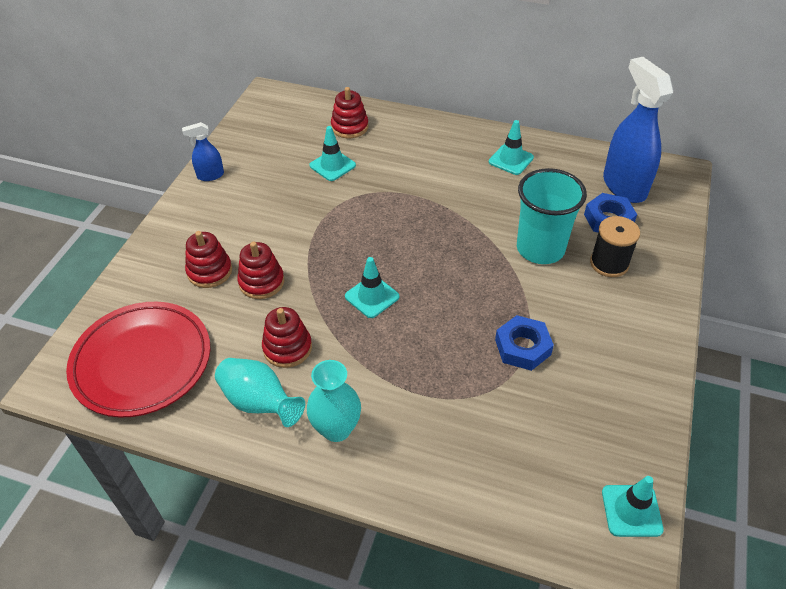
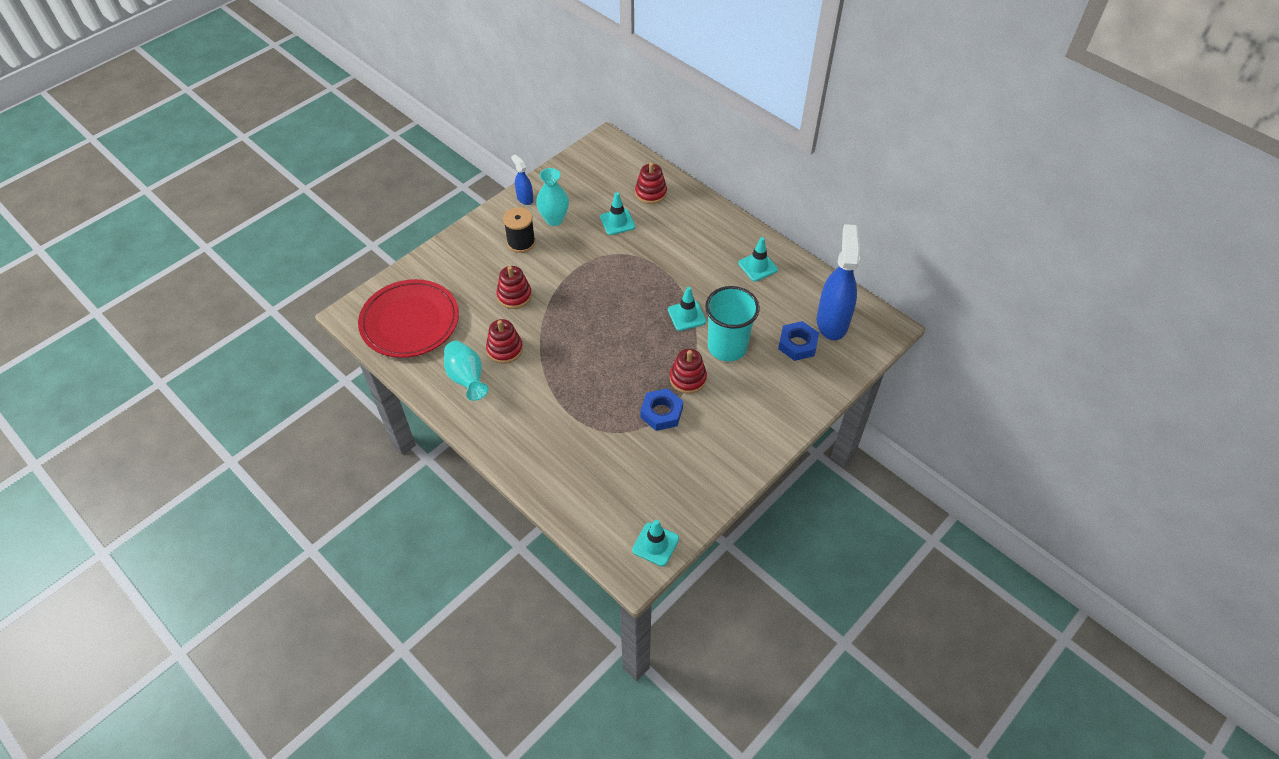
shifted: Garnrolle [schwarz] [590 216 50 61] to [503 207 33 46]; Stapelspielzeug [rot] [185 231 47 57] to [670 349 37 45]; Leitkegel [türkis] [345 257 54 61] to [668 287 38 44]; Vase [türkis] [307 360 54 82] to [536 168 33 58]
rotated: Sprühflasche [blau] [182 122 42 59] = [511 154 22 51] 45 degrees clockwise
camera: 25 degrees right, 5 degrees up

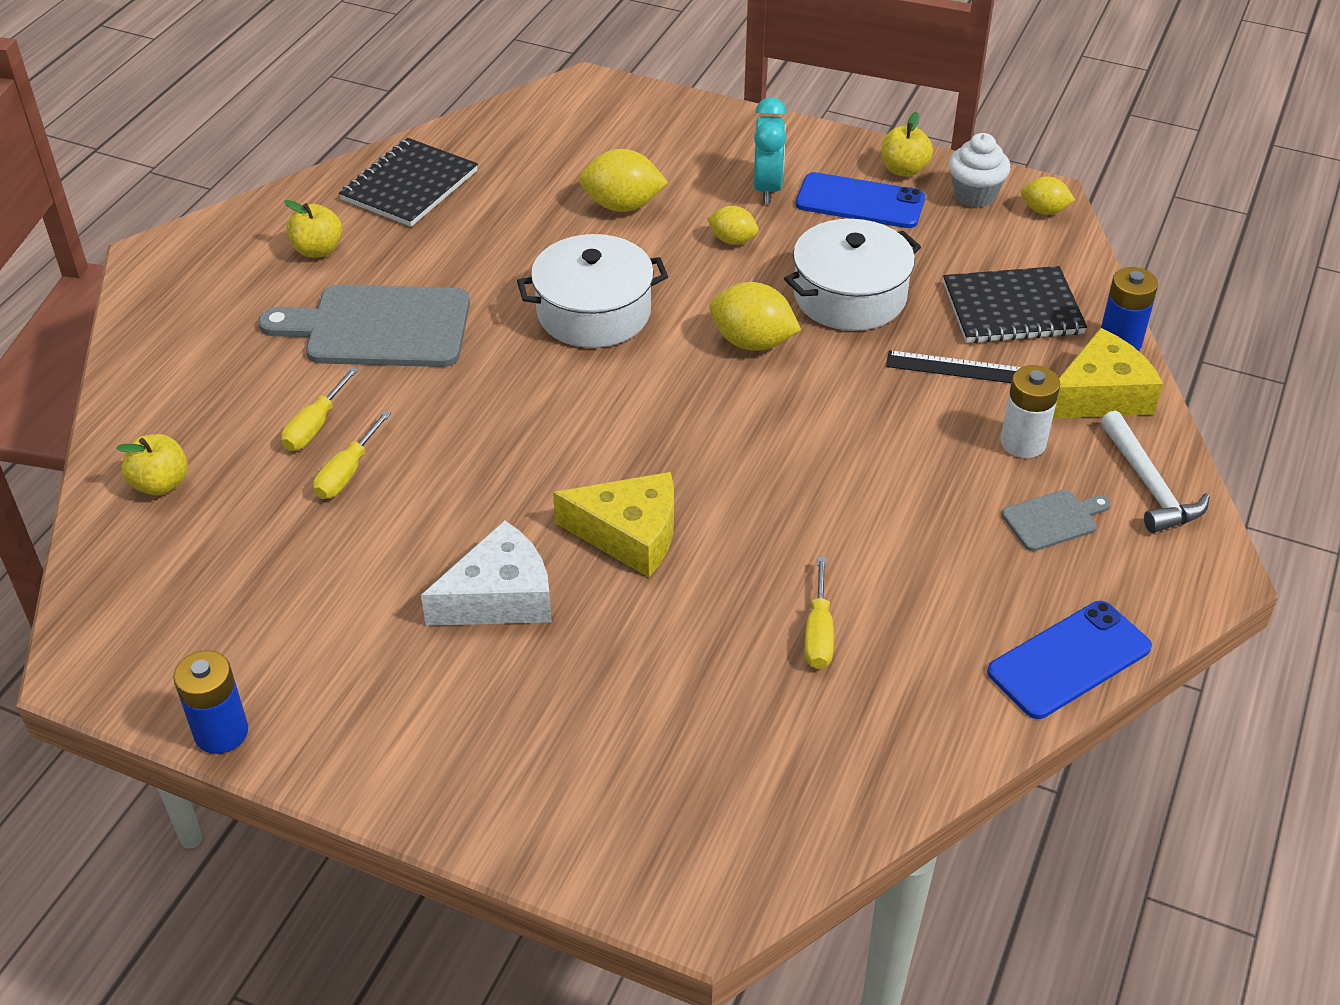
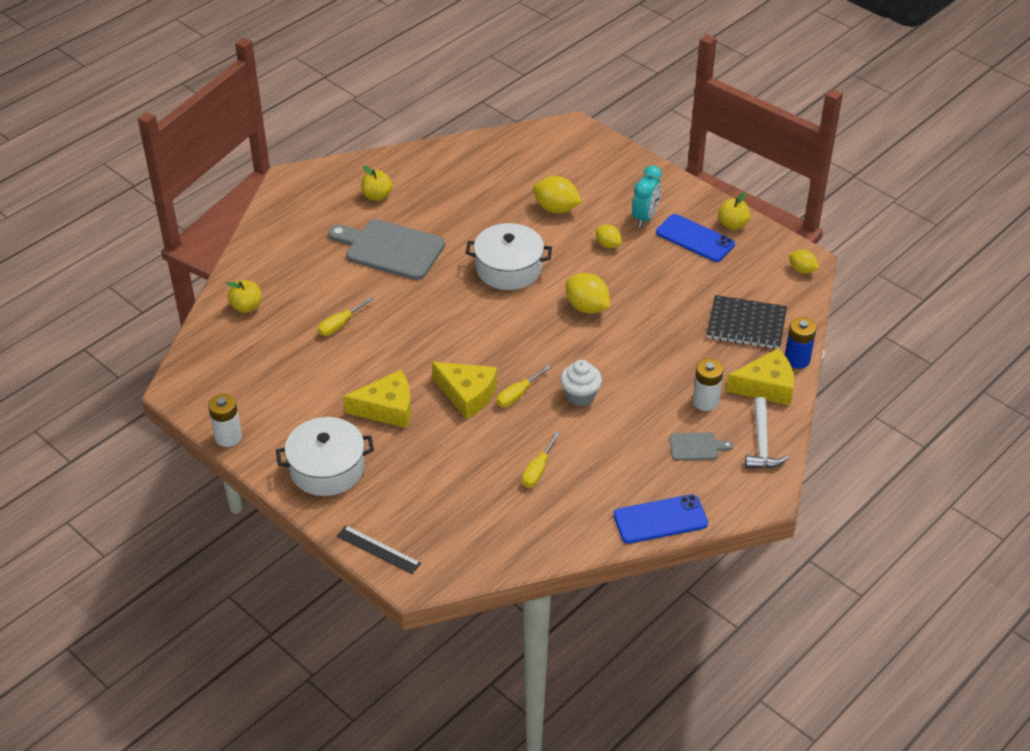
gone: Notizbuch [schwarz] [339 138 139 89]
shifted: Muffin [weiß] [949 133 61 75] to [560 360 42 46]; Kochtopf [weiß] [784 219 137 112] to [276 417 98 79]; Lineal [schwarz] [886 350 135 33] to [337 525 84 49]; Schraubenzieher [gelb] [281 367 78 84] to [496 365 55 42]
repainted: Käse [weiß] [421 520 131 106] to Käse [gelb] [343 370 68 58]; Batterie [blau] [173 650 75 104] to Batterie [weiß] [208 394 34 53]
camera: 20 degrees right, 0 degrees up

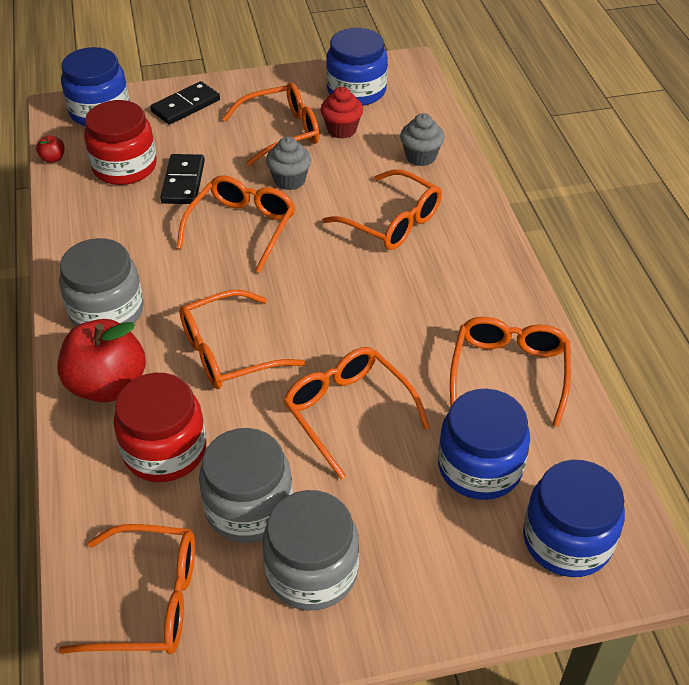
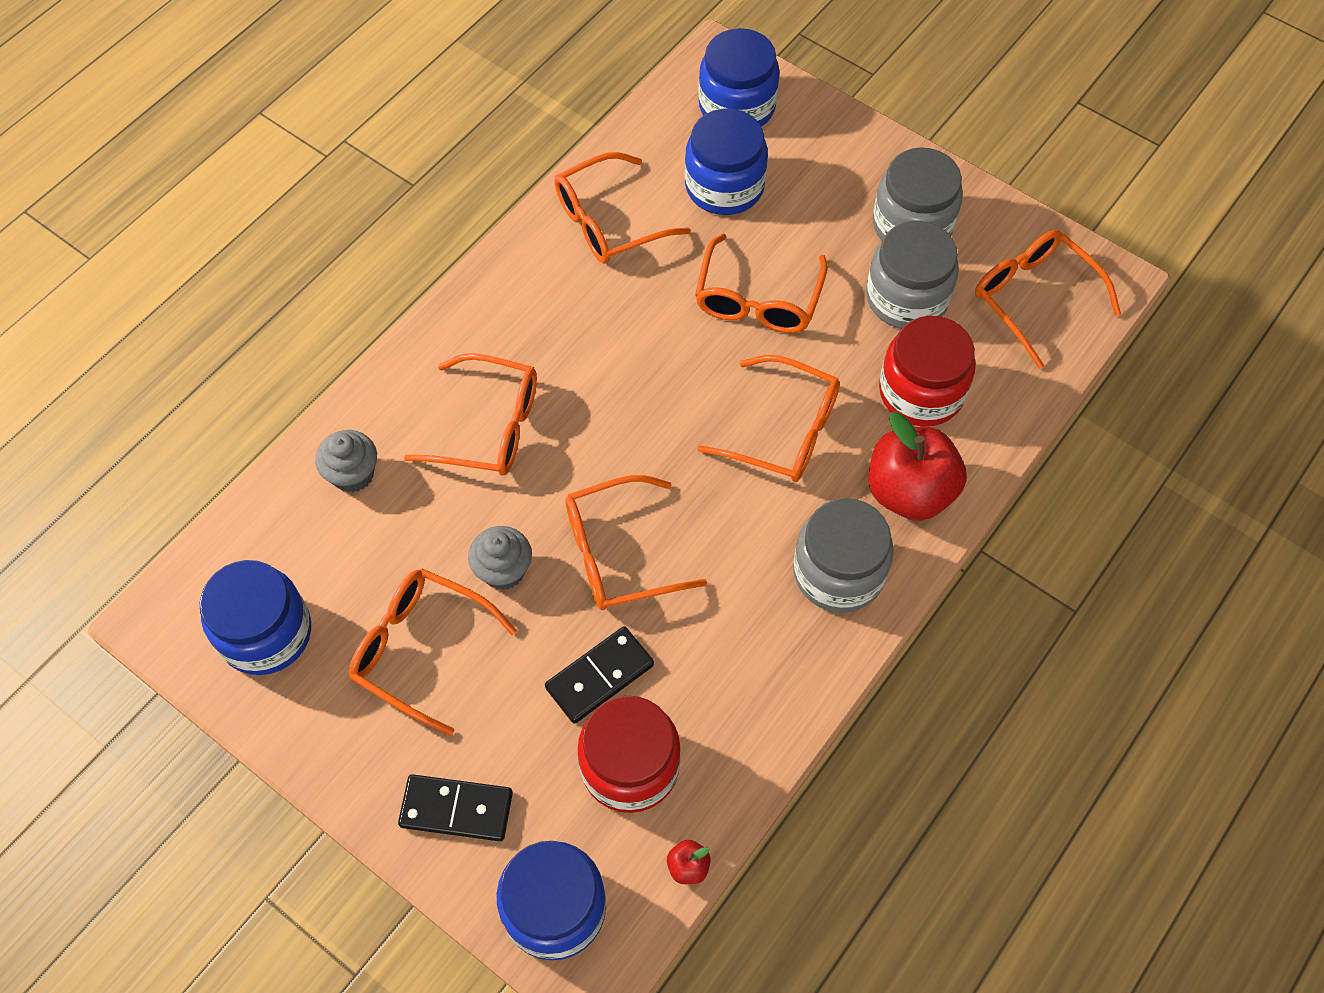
gone: Muffin [rot] [320 87 43 52]
rotated: Brille [orange] [322 169 120 81] = [404 353 133 123] 105 degrees clockwise
camera: 130 degrees left, 15 degrees up

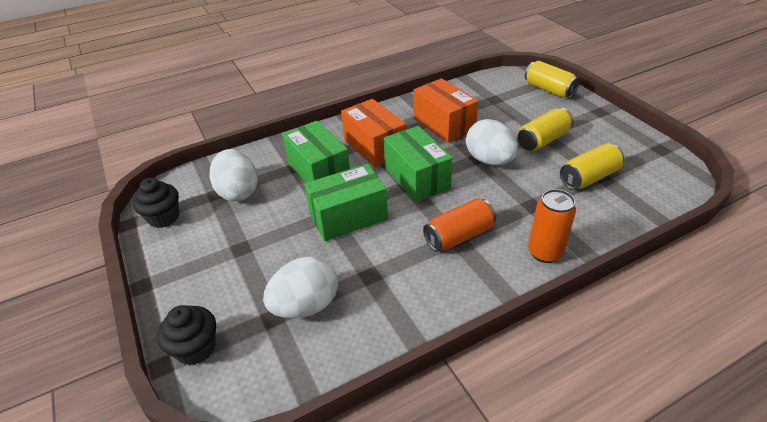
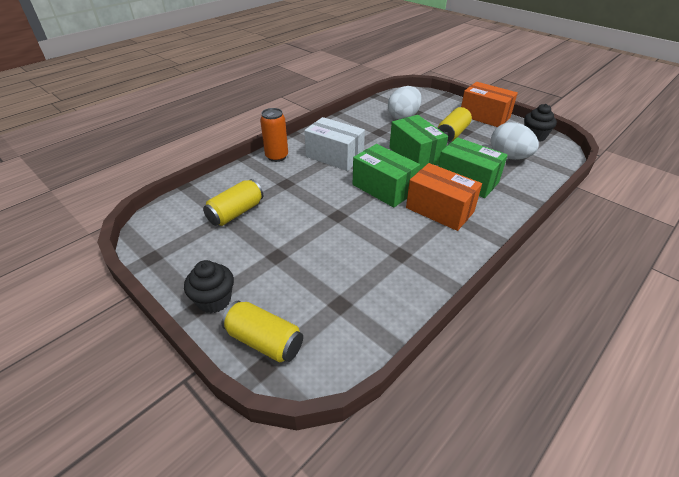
gone: Ei [weiß] [466 119 52 46]
shifted: Schachtel [orange] [413 78 65 65] to [461 82 57 45]; Dose [gelb] [518 108 55 43] to [438 107 34 35]; Muffin [schwarz] [157 305 59 60] to [184 260 50 54]
swapped: Dose [orange] [423 198 73 54] to Schachtel [weiß] [304 117 61 54]
rotated: Schachtel [grün] [304 164 84 77] = [389 115 59 55] 75 degrees counterclockwise
camera: 160 degrees right, 0 degrees up

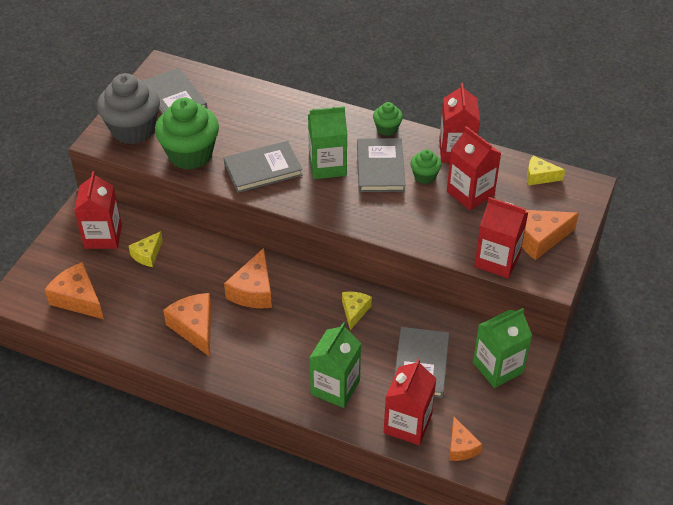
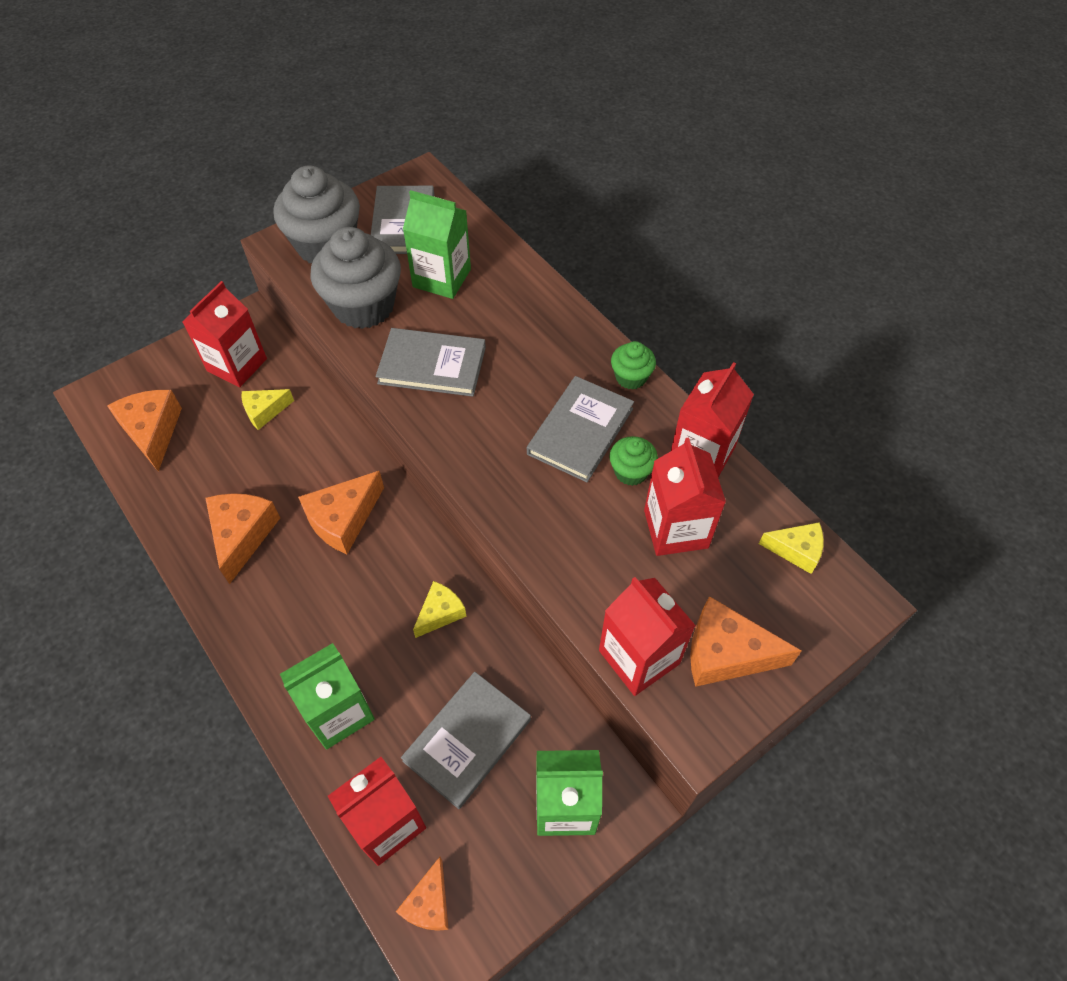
shifted: Getränkekarton [grün] [308 106 39 73] to [403 190 68 109]
repainted: Muffin [grün] [155 98 64 72] to Muffin [grau] [310 227 91 102]
rotated: Käse [gelb] [527 156 38 29] = [759 522 65 52] 150 degrees clockwise
camera: 30 degrees right, 10 degrees up

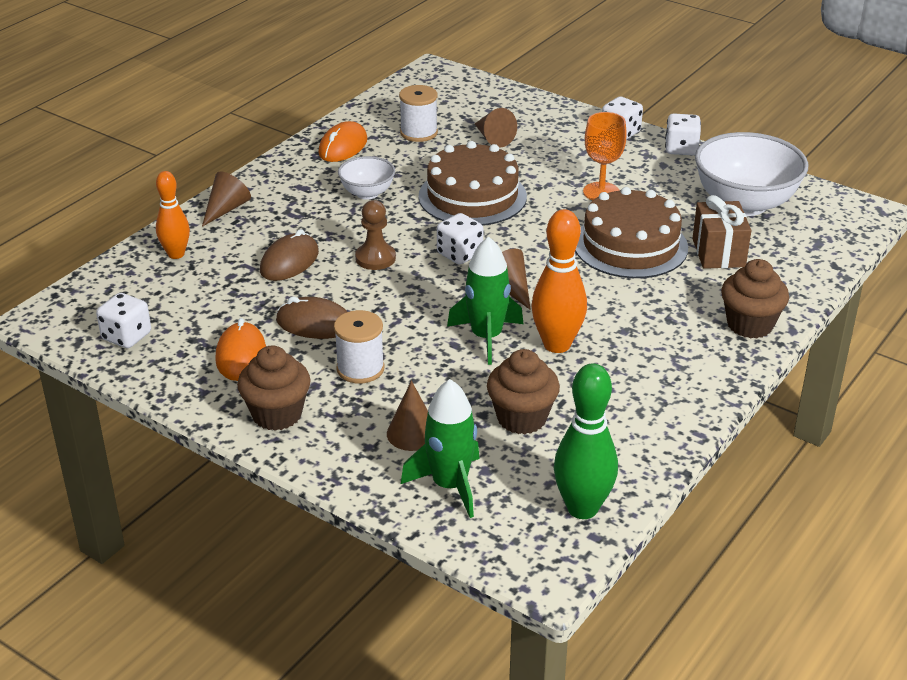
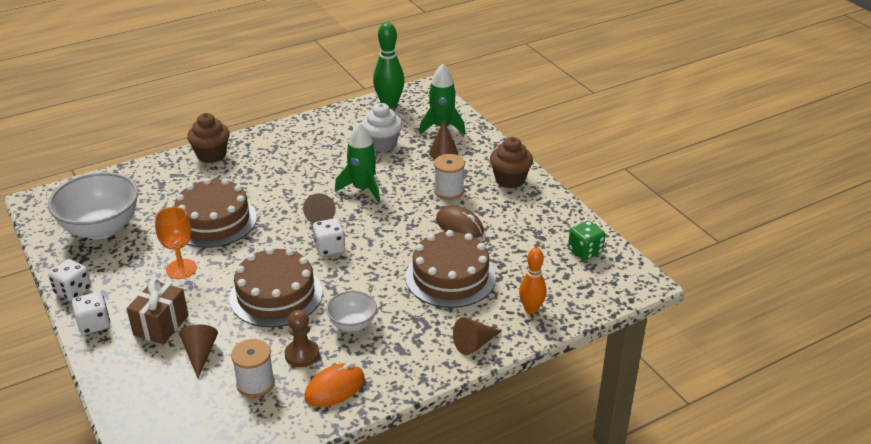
gone: Bowlingkegel [orange] [531 209 56 144]; Computermaus [orange] [215 318 51 63]
shifted: Geschenk [braun] [692 195 59 74] to [126 279 63 65]; Bauer [braun] [355 200 41 70] to [285 310 35 57]
swapped: Computermaus [braun] [260 229 59 52] to Kuchen [braun] [406 230 90 78]
repainted: Spielwürfel [weiß] [96 293 55 55] to Spielwürfel [grün] [568 221 37 39]; Muffin [braun] [487 349 73 85] to Muffin [weiß] [361 103 41 49]
camera: 155 degrees left, 0 degrees up

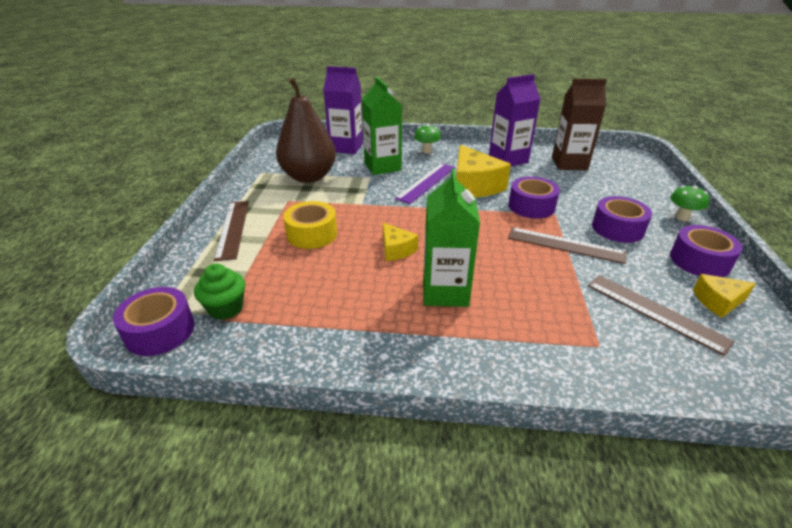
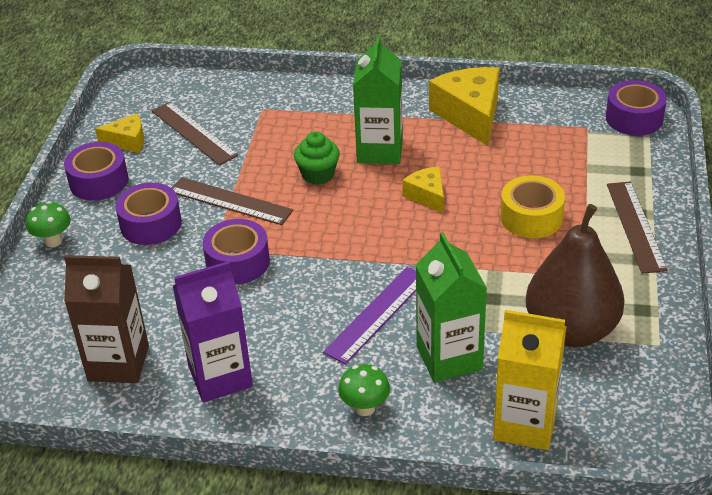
shifted: Käse [gelb] [456 145 55 53] to [429 67 71 79]; Muffin [grün] [194 264 51 56] to [294 131 46 54]
repainted: Getränkekarton [lila] [323 66 40 88] to Getränkekarton [gelb] [493 310 73 140]
camera: 175 degrees left, 5 degrees up

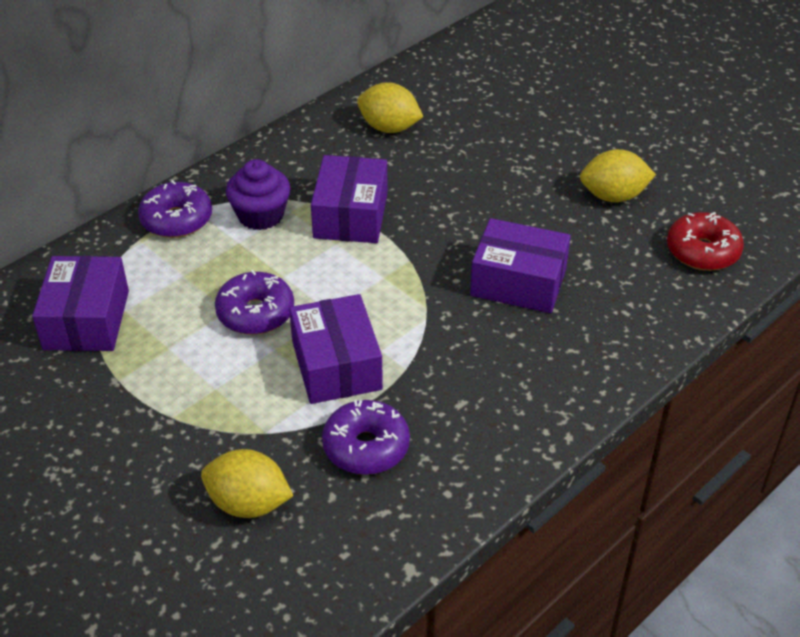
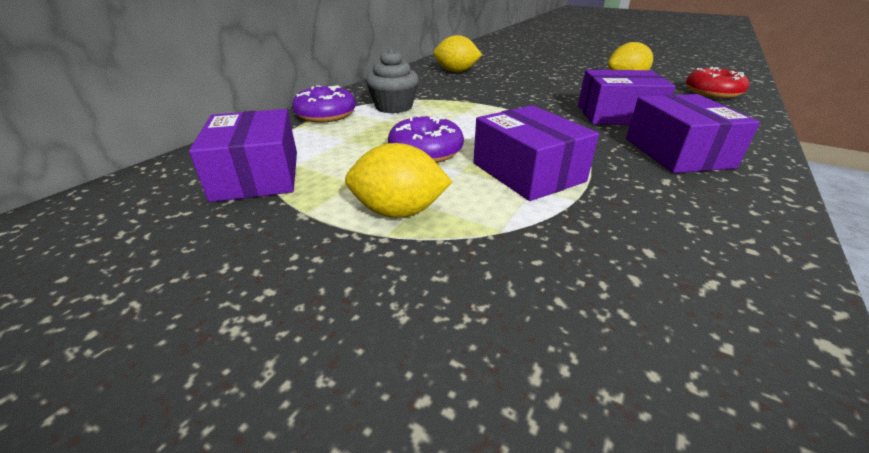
gone: Donut [lila] [322 400 88 75]
shifted: Schachtel [lila] [311 155 77 88] to [626 94 134 79]; Zitrone [gelb] [201 449 92 69] to [345 143 108 75]
repainted: Muffin [lila] [226 159 64 71] to Muffin [grau] [366 49 53 64]
camera: 15 degrees left, 10 degrees down

